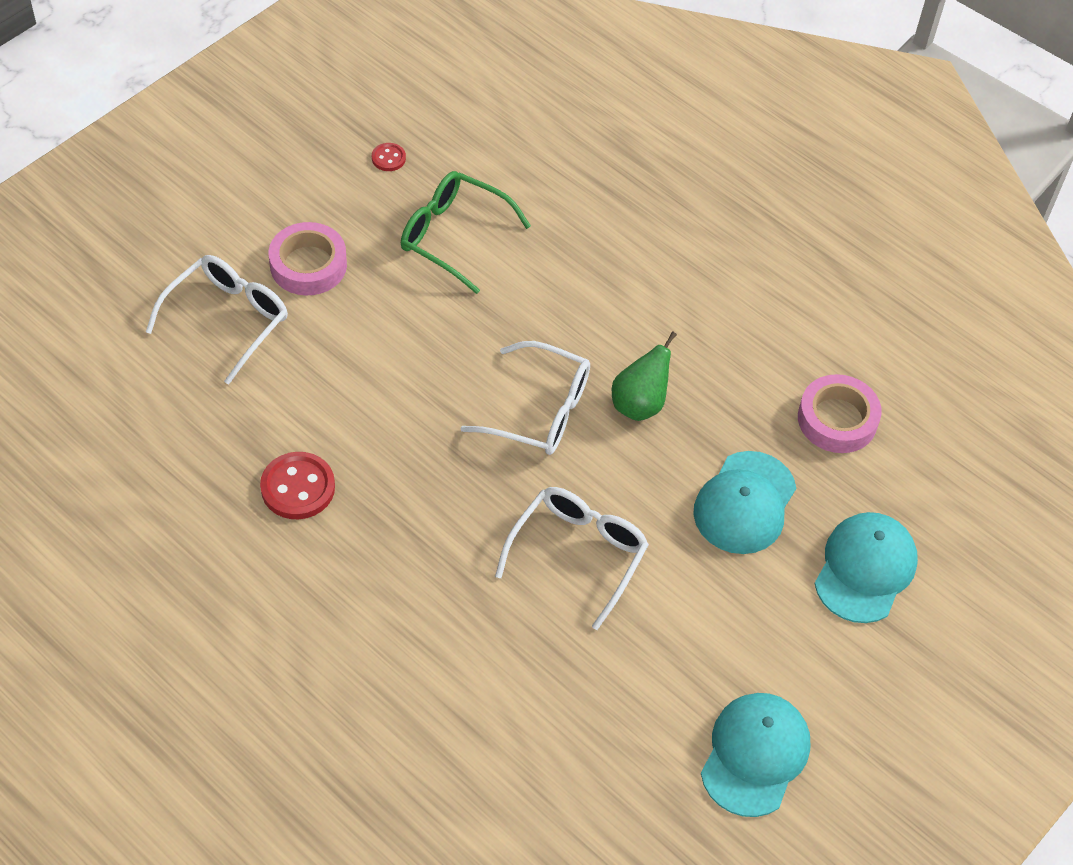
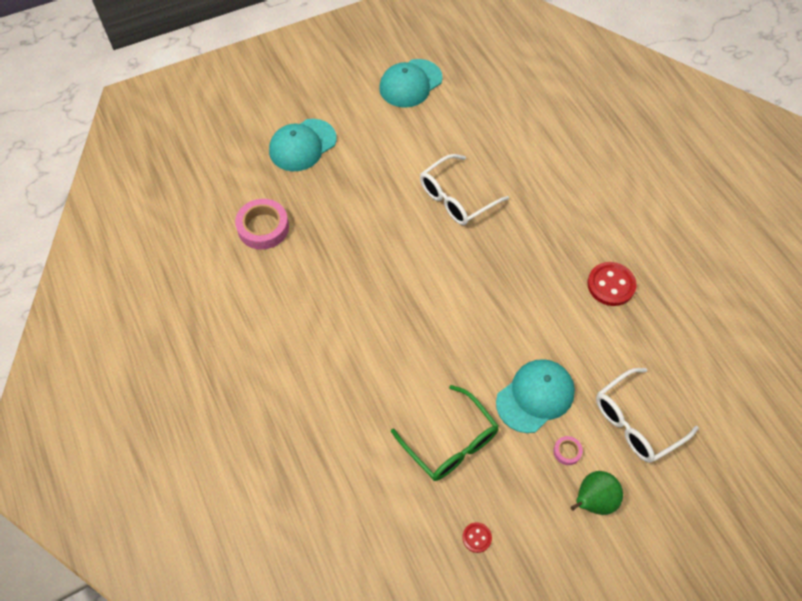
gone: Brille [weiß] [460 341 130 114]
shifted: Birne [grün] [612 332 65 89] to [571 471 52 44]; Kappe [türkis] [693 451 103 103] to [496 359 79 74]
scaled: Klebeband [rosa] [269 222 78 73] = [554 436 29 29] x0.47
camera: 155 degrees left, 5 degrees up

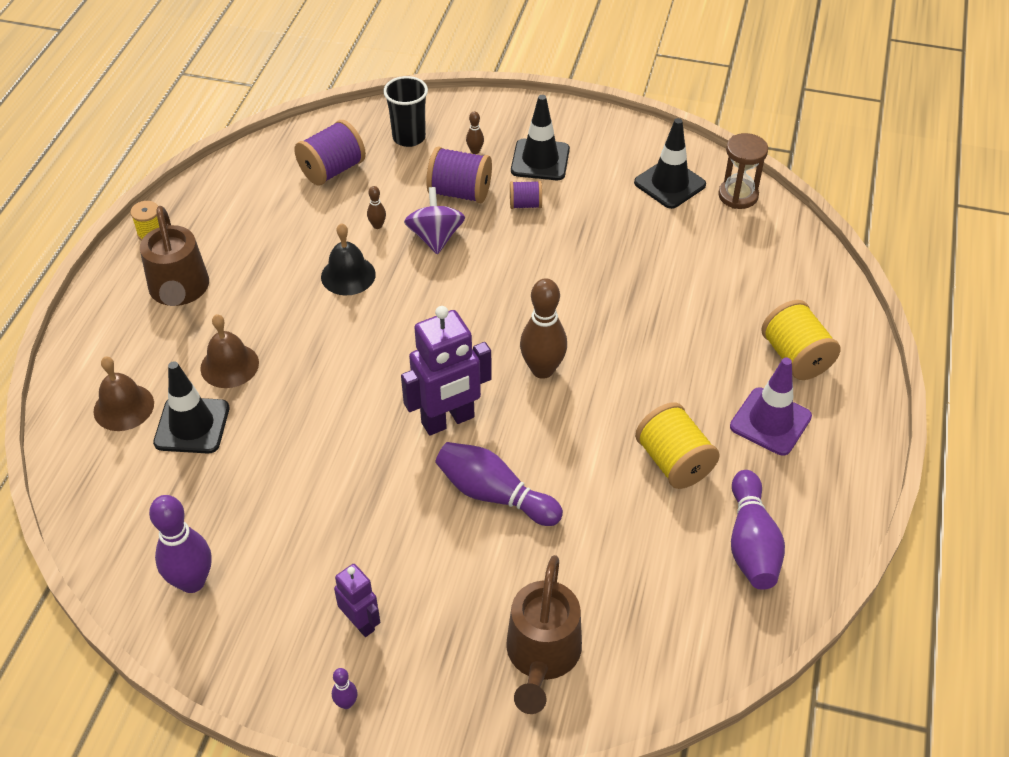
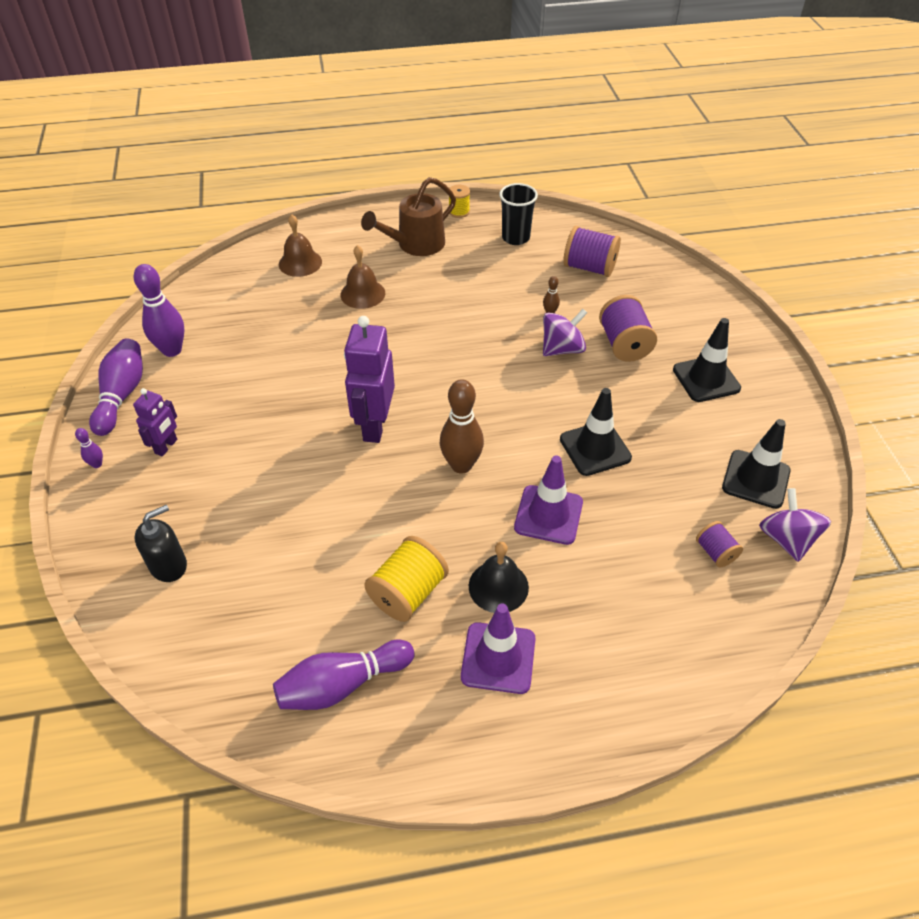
gone: Bowlingkegel [braun] [466 111 18 43]; Garnrolle [gelb] [761 300 80 80]
new: Leitkegel [lila] [514 455 69 90]
shifted: Becher [schwarz] [383 76 45 71] to [499 183 39 62]; Garnrolle [lila] [510 181 32 28] to [696 521 47 47]; Glocke [schwarz] [321 223 55 72] to [469 542 60 71]; Leitkegel [schwarz] [153 361 76 93] to [560 388 72 88]; Bowlingkegel [lila] [435 442 128 84] to [89 339 54 97]
swapped: Sanduhr [braun] [718 133 50 76] to Kreisel [lila] [759 488 72 74]; Gießkanne [braun] [506 555 76 159] to Seifenspender [schwarz] [135 505 52 77]
rotated: Roboter [lila] [401 306 91 129] = [344 316 51 127] 60 degrees clockwise
camera: 65 degrees right, 0 degrees up

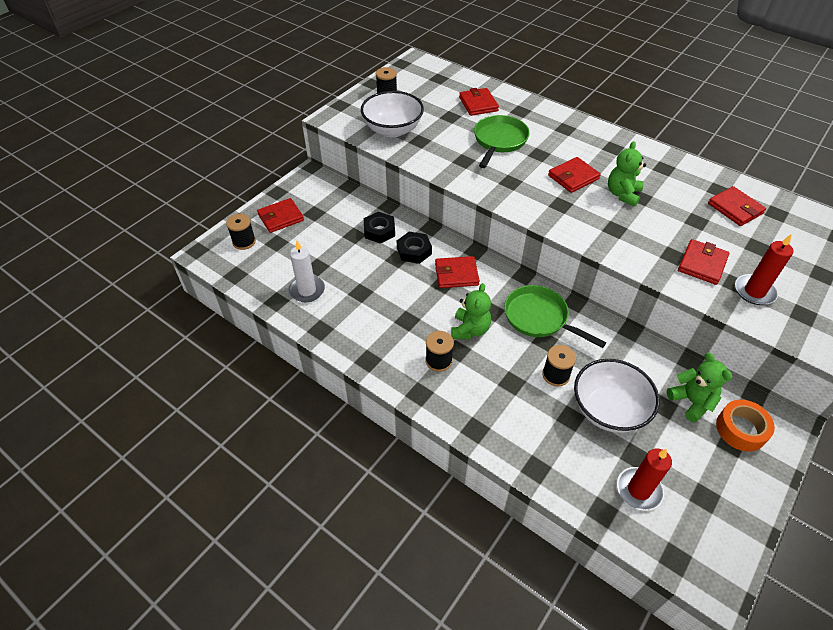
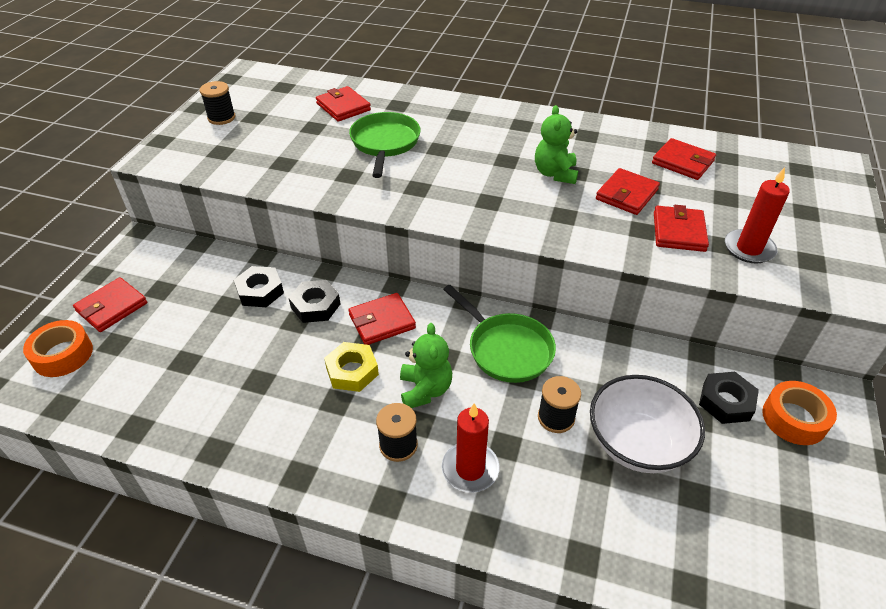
gone: Schüssel [weiß] [361 91 63 46]; Kerze [weiß] [288 241 37 61]
new: Sechskantmutter [gelb] [324 342 55 50]
shifted: Geldbörse [rot] [548 157 53 36] to [596 168 64 47]; Kerze [rot] [617 448 55 62] to [442 404 58 89]
swapped: Garnrolle [schwarz] [226 214 30 36] to Klebeband [orange] [23 320 70 57]; Teddybär [grün] [667 353 65 70] to Sechskantmutter [schwarz] [699 372 60 52]
rotated: Pfanne [grün] [504 285 102 63] = [443 285 113 98] 150 degrees counterclockwise
camera: 20 degrees left, 5 degrees down

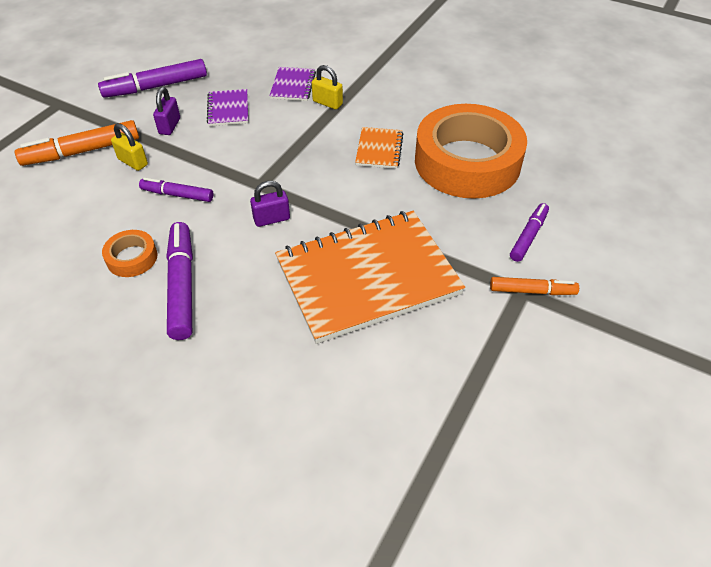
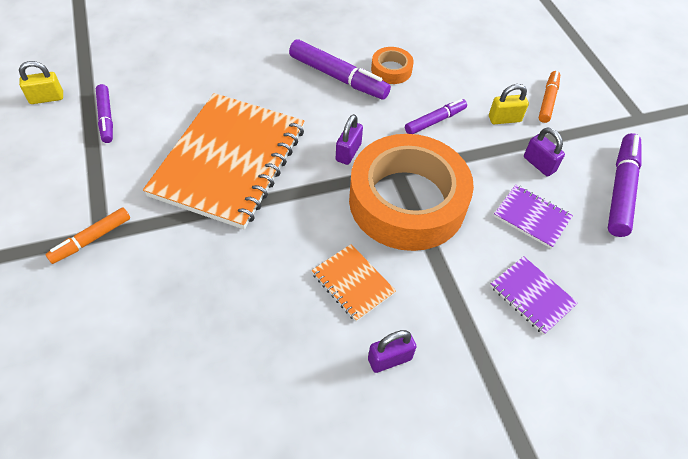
new: Vorhängeschloss [lila] [368 330 49 43]
shifted: Vorhängeschloss [gelb] [312 65 31 44] to [19 61 44 43]; Klebeband [orange] [415 104 112 95] to [349 134 125 117]; Filzstift [lila] [510 203 39 59] to [96 84 17 59]
scaled: Filzstift [orange] [15 120 124 46] = [539 71 21 52] x0.61
camera: 130 degrees right, 5 degrees up

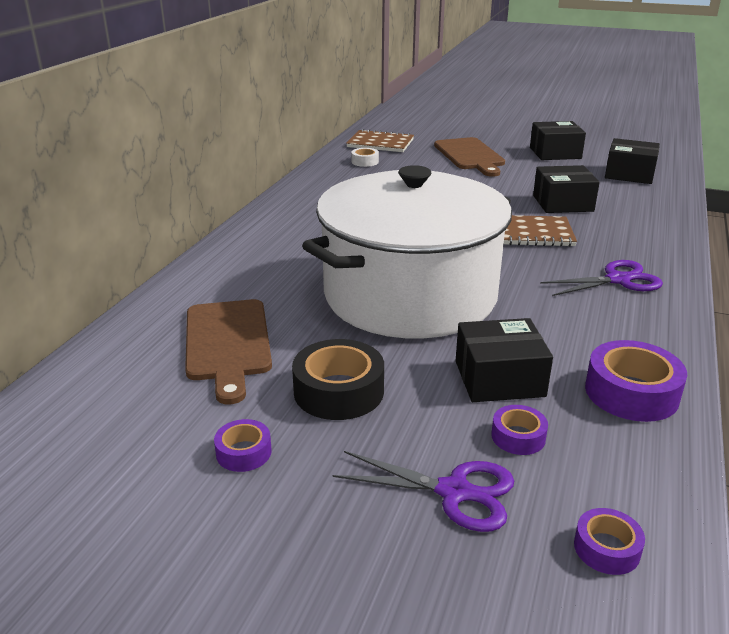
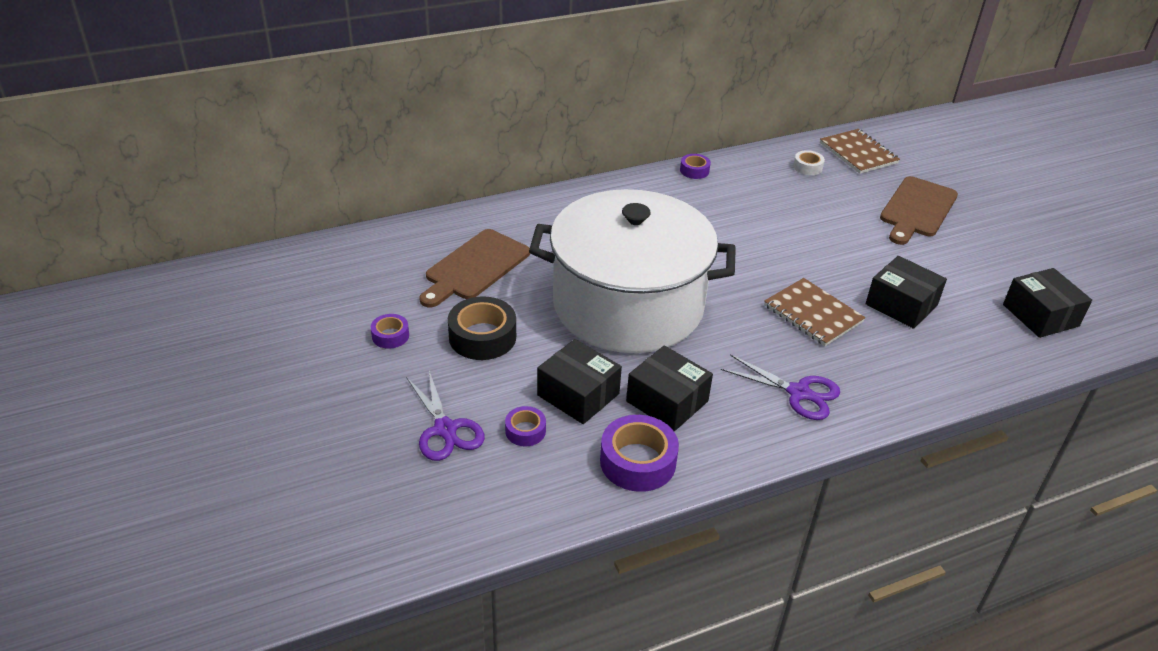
shifted: Schachtel [schwarz] [530 121 56 39] to [626 345 87 86]; Klebeband [lila] [574 508 71 67] to [680 154 31 25]
camera: 45 degrees right, 10 degrees up

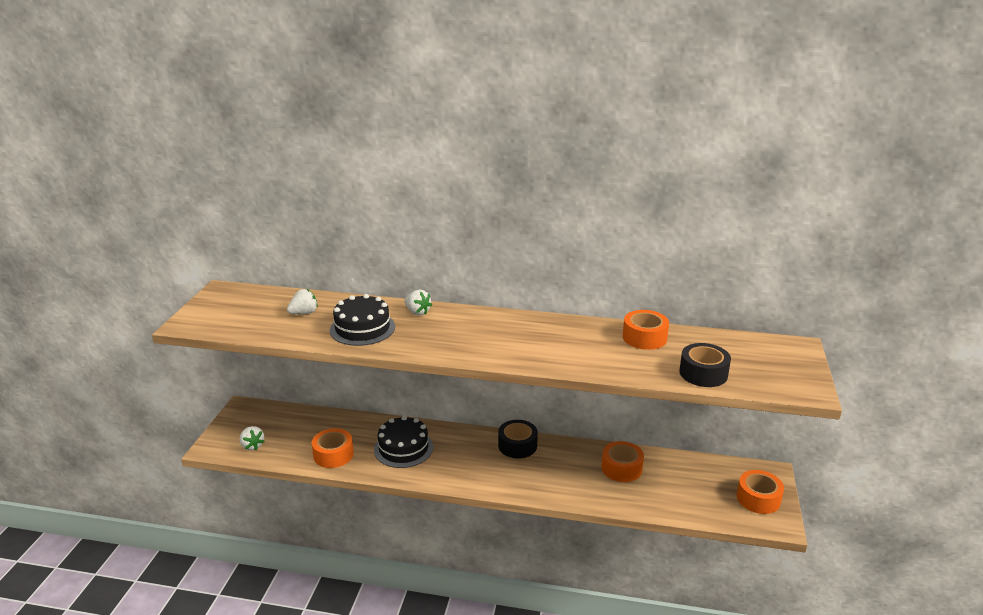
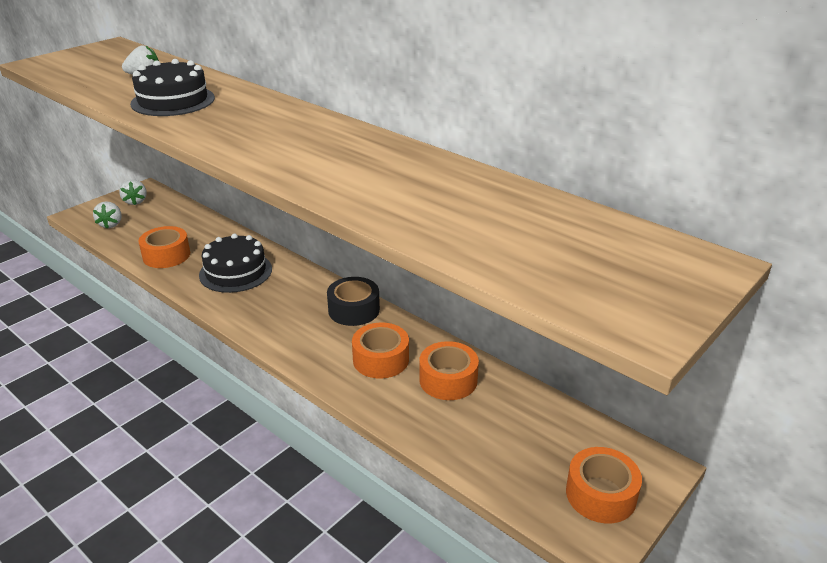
gone: Klebeband [schwarz] [679 343 52 44]
shifted: Erdbeere [weiß] [405 290 27 26] to [119 179 28 26]; Klebeband [orange] [623 310 46 40] to [352 323 57 56]
camera: 30 degrees right, 5 degrees up

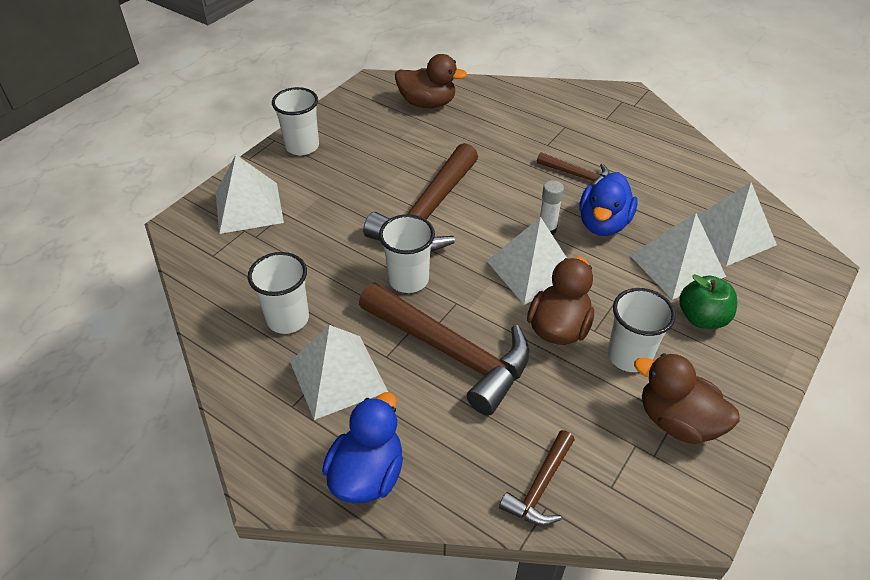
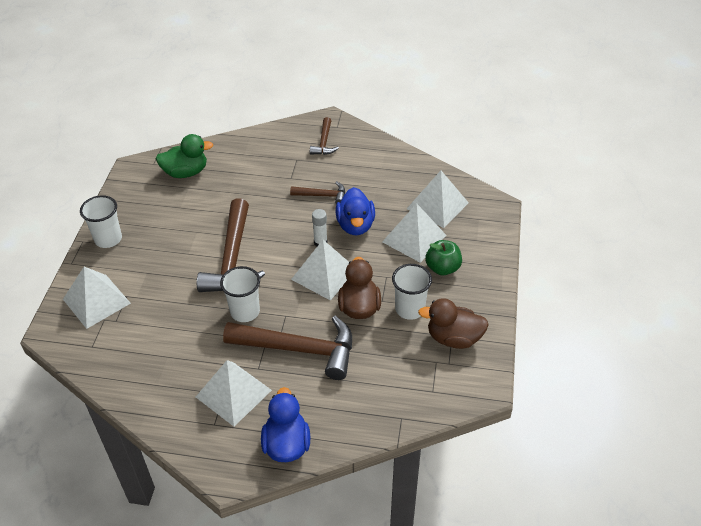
gone: Becher [weiß] [248 252 61 82]
shifted: Hammer [braun] [499 430 76 96] to [310 117 29 38]
repainted: Ente [braun] [395 54 72 54] to Ente [grün] [156 134 58 44]
camera: 25 degrees left, 0 degrees up

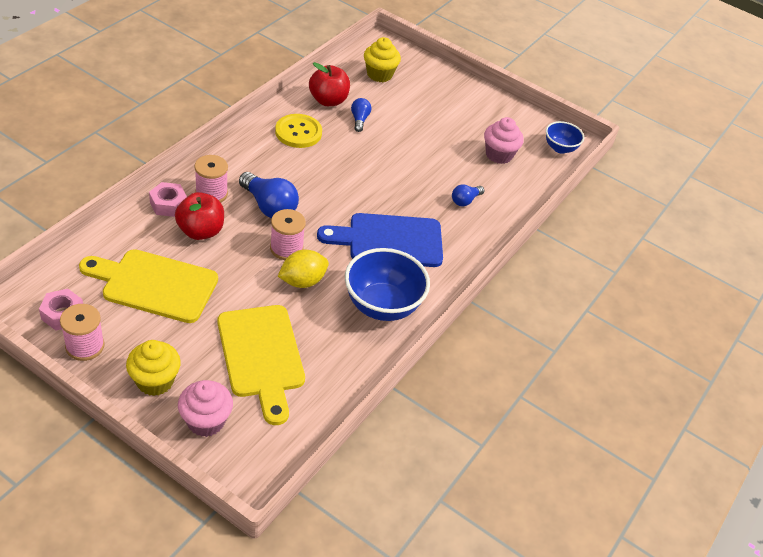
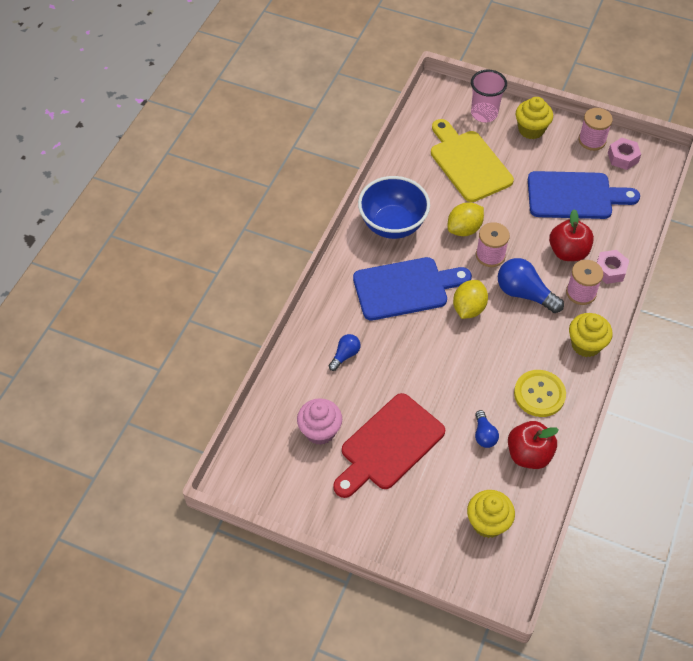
gone: Schüssel [blau] [546 121 38 33]
new: Zitrone [gelb] [453 280 35 39]; Muffin [gelb] [569 313 44 44]; Schneidebrett [rot] [333 393 112 105]
swapped: Muffin [rosa] [178 380 55 57] to Becher [rosa] [471 70 36 52]
repainted: Schneidebrett [gelb] [79 249 139 74] to Schneidebrett [blau] [528 171 112 48]
camera: 175 degrees right, 10 degrees up

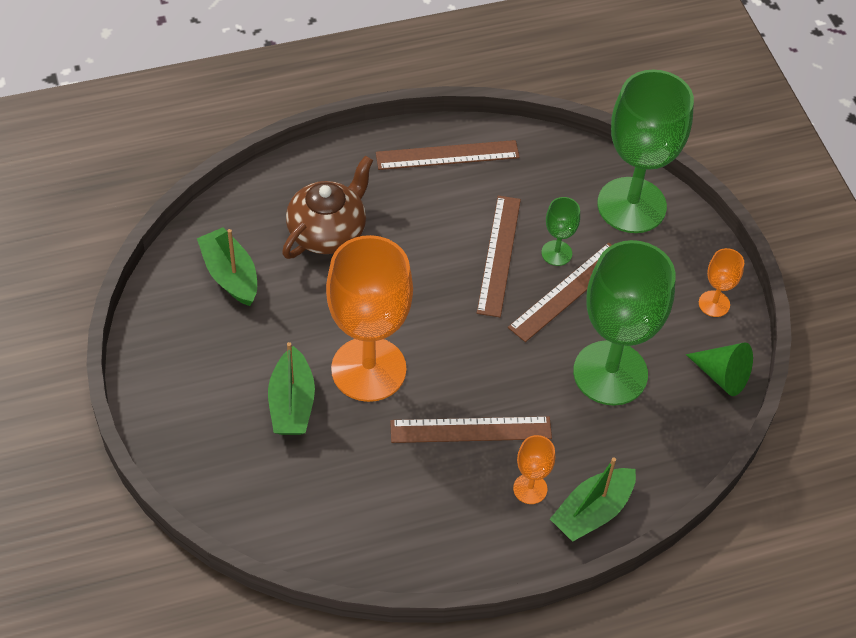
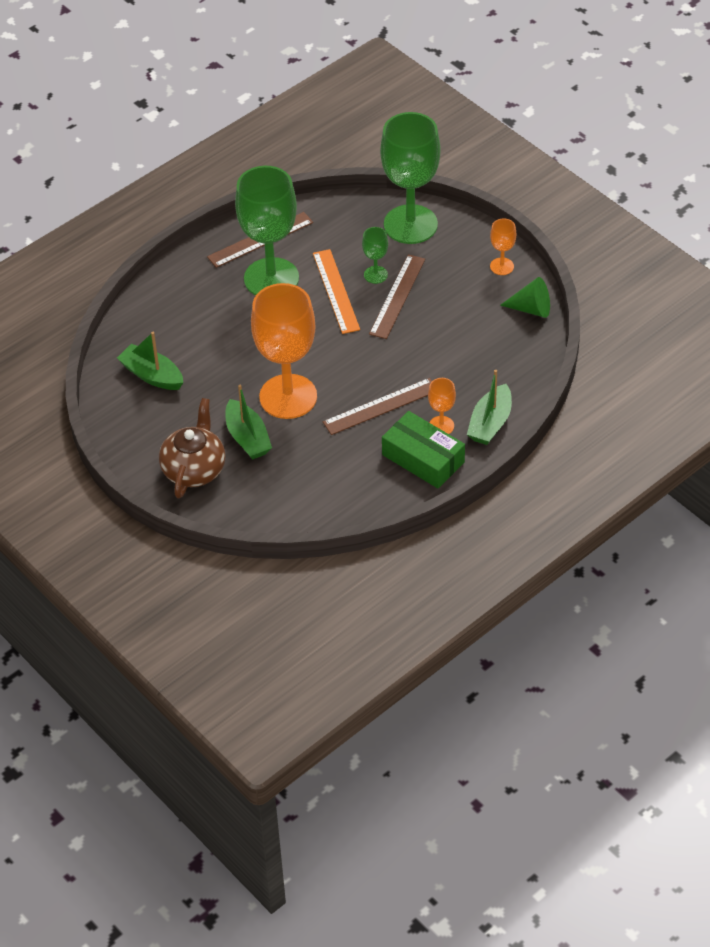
new: Schachtel [grün] [382 411 83 77]
shifted: Teekanne [braun] [282 156 91 103] to [159 398 67 100]; Kelch [grün] [573 240 103 166] to [235 166 64 129]
repainted: Lineal [braun] [477 196 44 121] to Lineal [orange] [313 249 47 85]
camera: 20 degrees left, 5 degrees down

